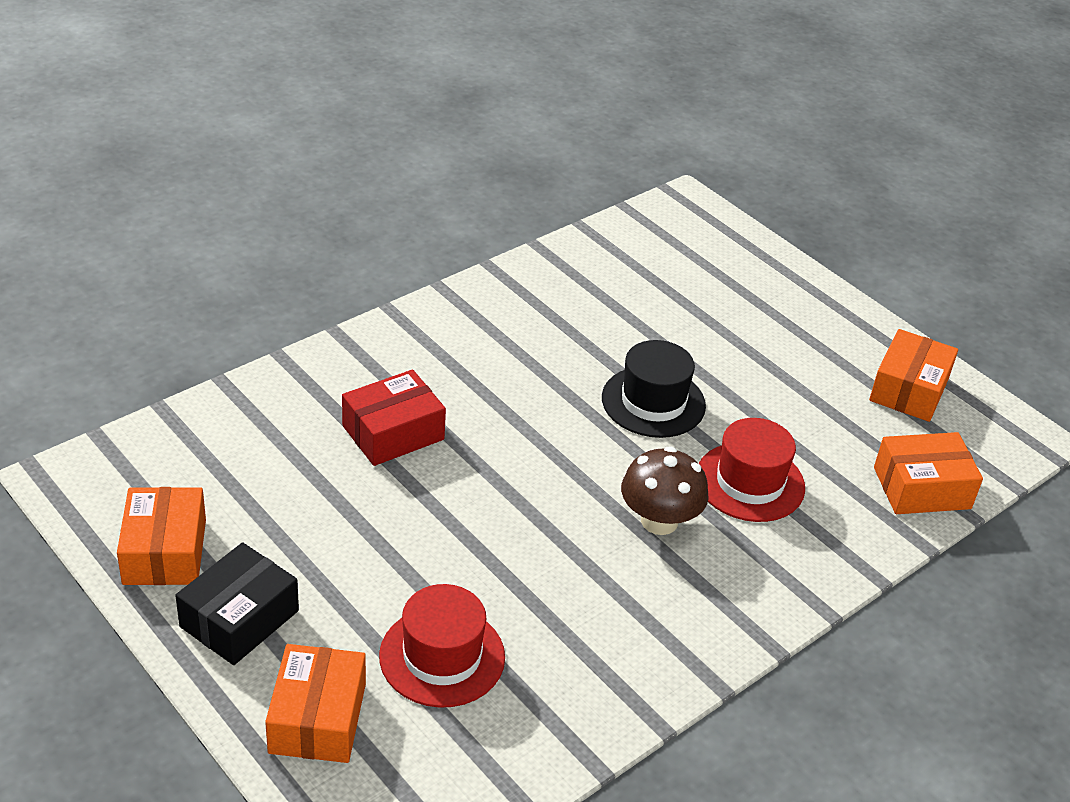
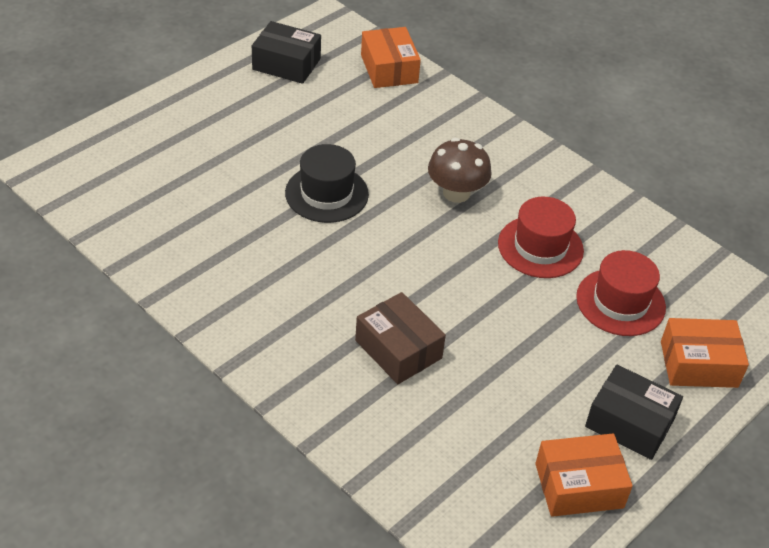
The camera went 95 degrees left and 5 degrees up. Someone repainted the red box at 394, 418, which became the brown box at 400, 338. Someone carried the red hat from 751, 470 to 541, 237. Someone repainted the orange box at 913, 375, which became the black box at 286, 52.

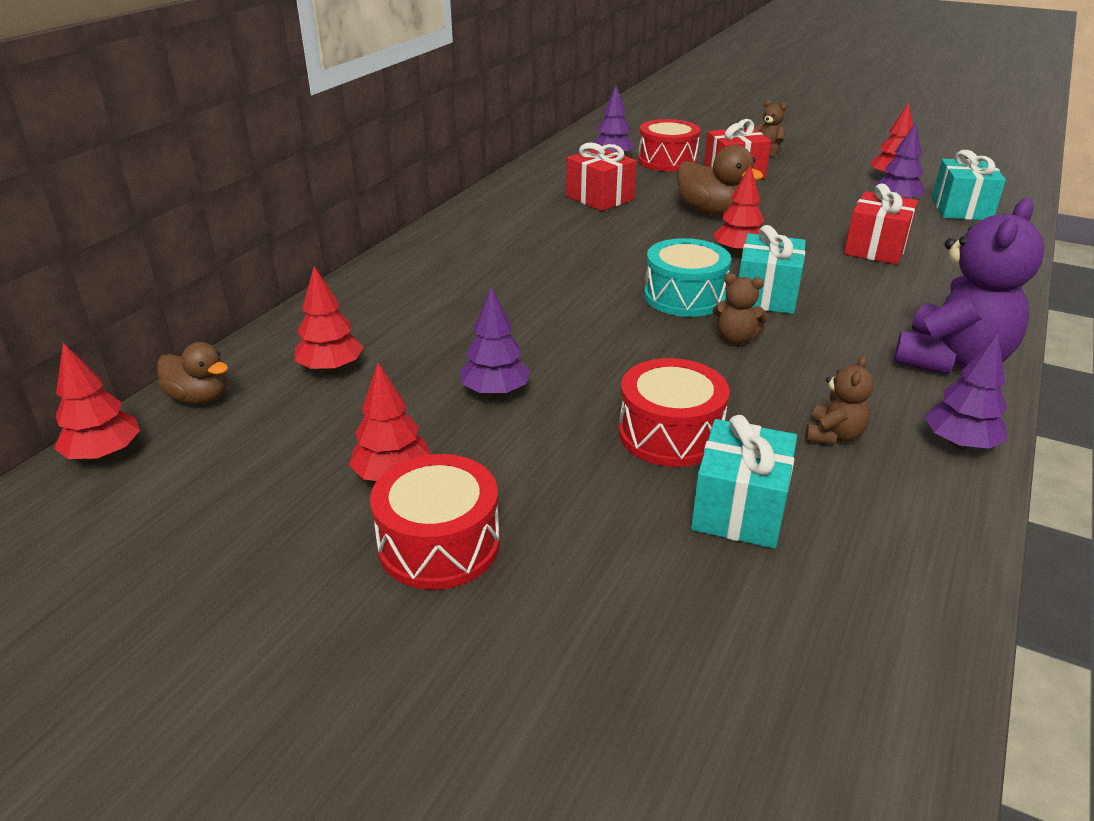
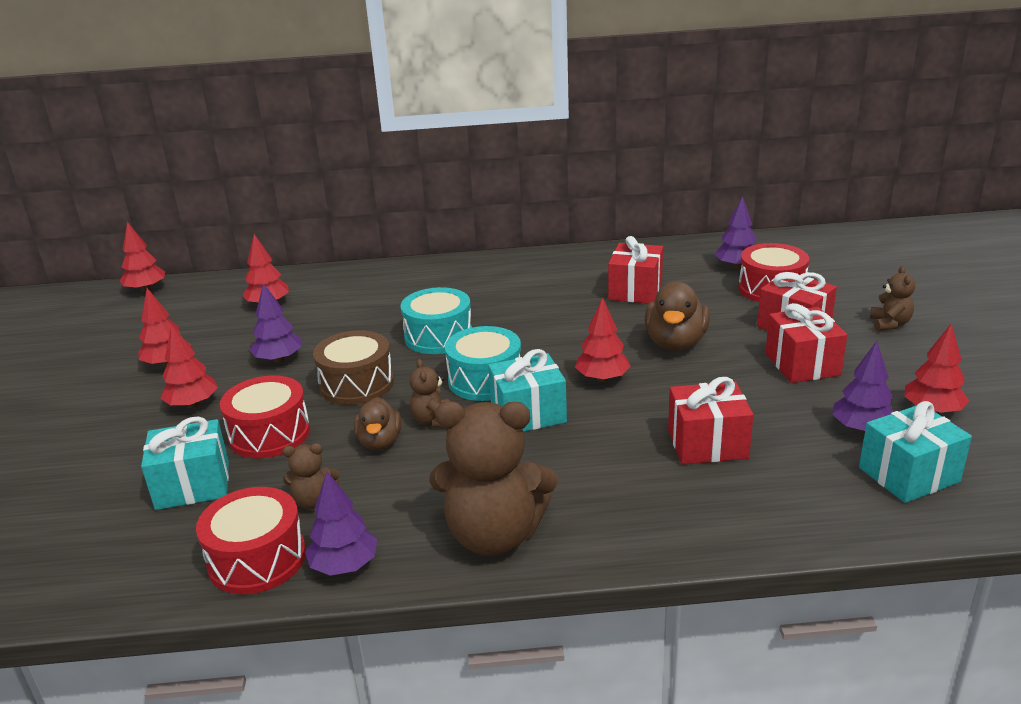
The camera went 60 degrees right and 5 degrees down. Someone carried the brown duck from 192, 373 to 378, 423. Someone carried the red drum from 435, 522 to 251, 541. Someone repainted the purple teddy bear at 969, 286, which became the brown teddy bear at 493, 478. Someone put down the red tree at 189, 366. Someone put down the brown drum at 353, 367. Someone put down the turquoise drum at 436, 320. Someone put down the red gift at 806, 343.

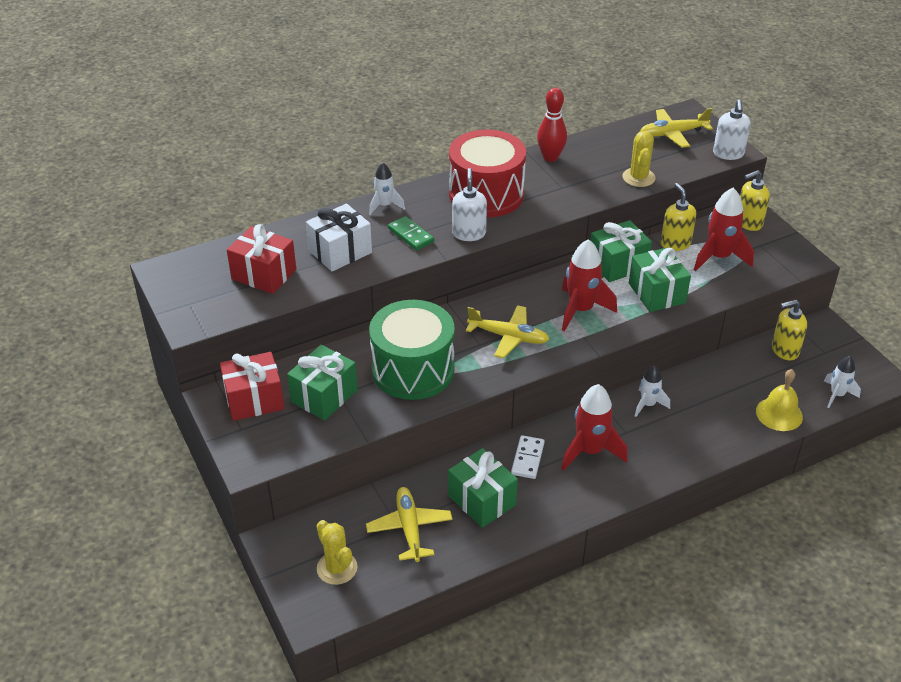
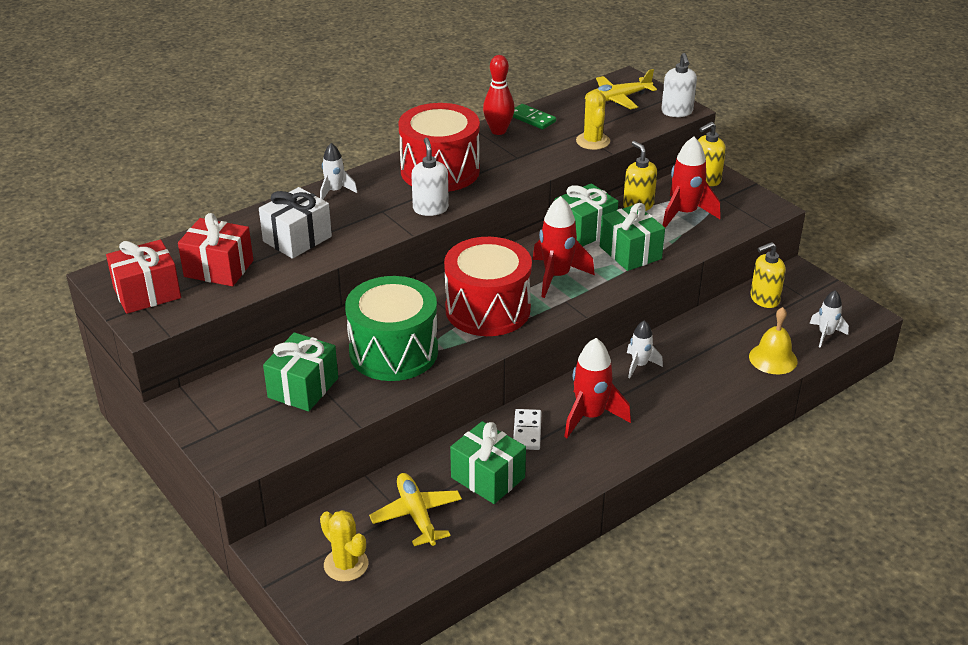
The camera went 10 degrees left and 5 degrees down. Someone carried the red gift from 252, 386 to 143, 277. Someone carried the green domino from 411, 233 to 534, 116. Someone swapped the yellow plane at 507, 332 for the red drum at 488, 286.

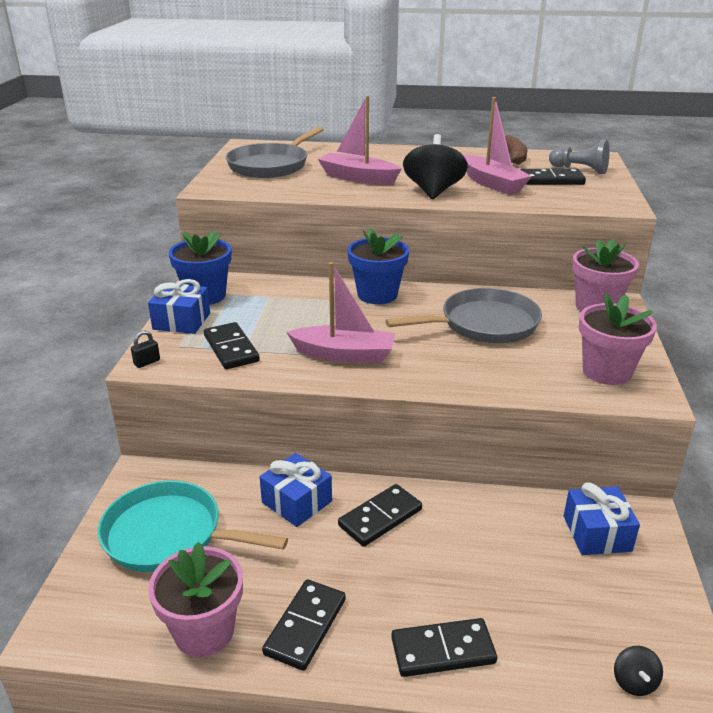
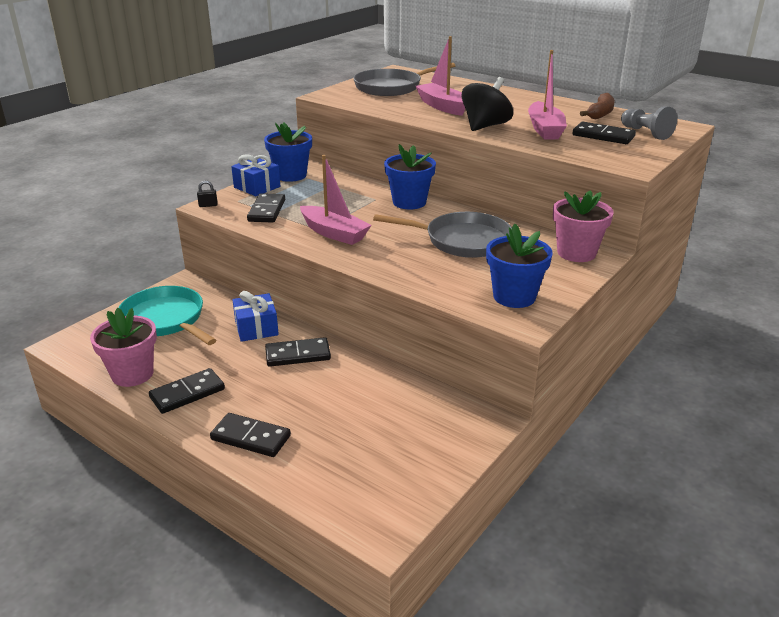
The camera went 30 degrees right and 0 degrees up. Someone took away the blue gift at 602, 519. Someone repainted the pink flower pot at 618, 339, which became the blue flower pot at 519, 266. Someone took away the black spinning top at 638, 671.

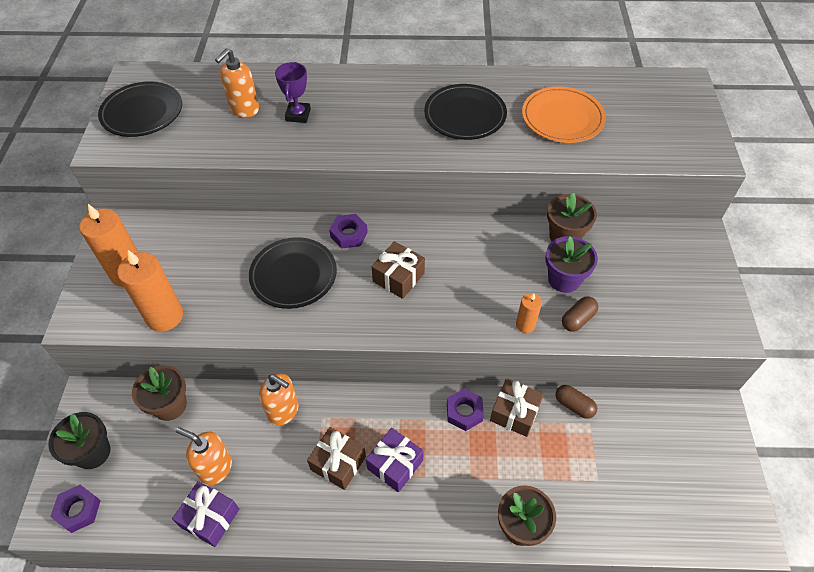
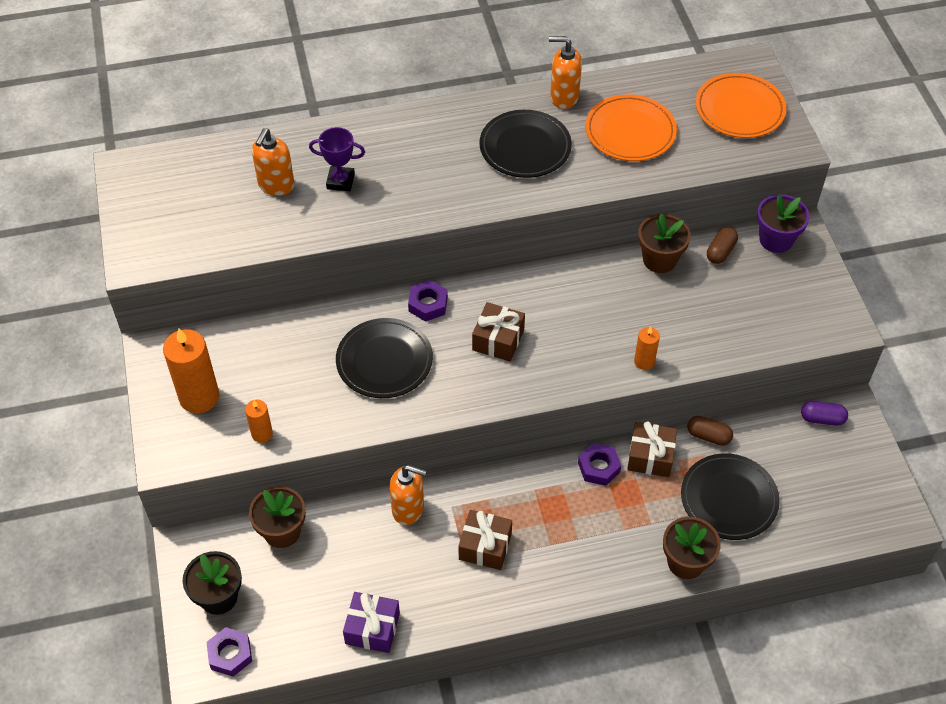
The camera went 15 degrees left and 0 degrees up. Someone carried the black plate from 140, 109 to 730, 496. Someone scaled the orange candle at 150, 290 by 0.52. Someone carried the orange soap dispenser from 204, 456 to 565, 72. Someone rotated the purple trophy at 293, 92 by 75 degrees counterclockwise. Someone took away the purple gift at 395, 460. Someone carried the purple flower pot from 572, 264 to 783, 223. Someone carried the brown capsule from 580, 314 to 722, 245. Someone put down the orange plate at 741, 105. Someone put down the purple capsule at 824, 413.

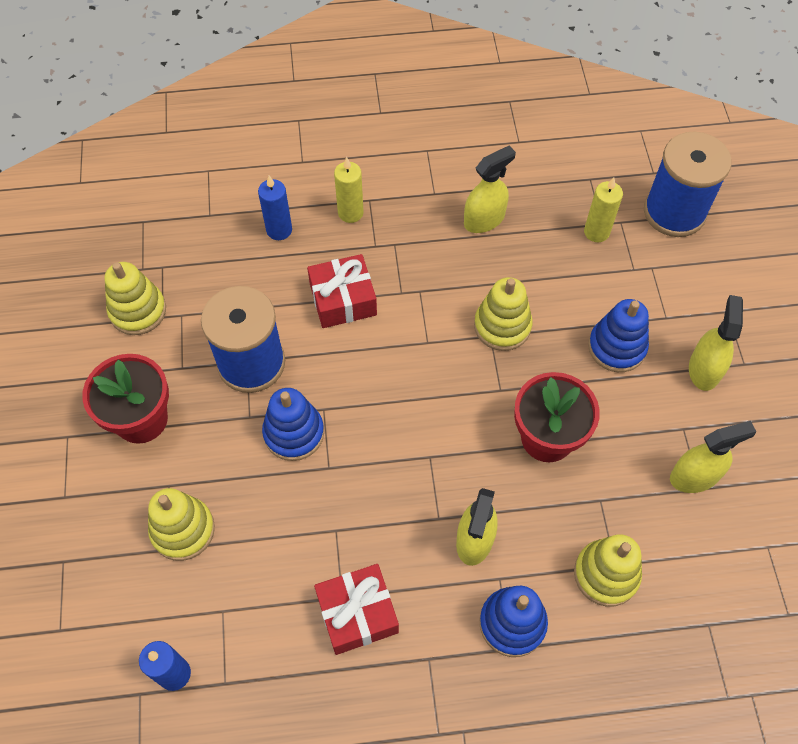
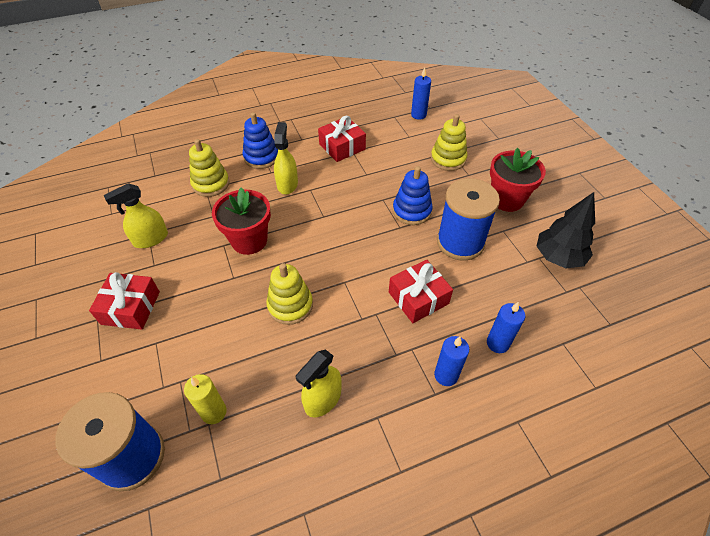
The camera went 165 degrees right and 10 degrees down. Someone swapped the yellow stacking toy at 135, 298 for the black tree at 566, 230. Someone repainted the yellow candle at 349, 190, which became the blue candle at 451, 361. Someone took away the blue stacking toy at 618, 335. Someone swapped the yellow spray bottle at 716, 343 for the red gift at 124, 301.

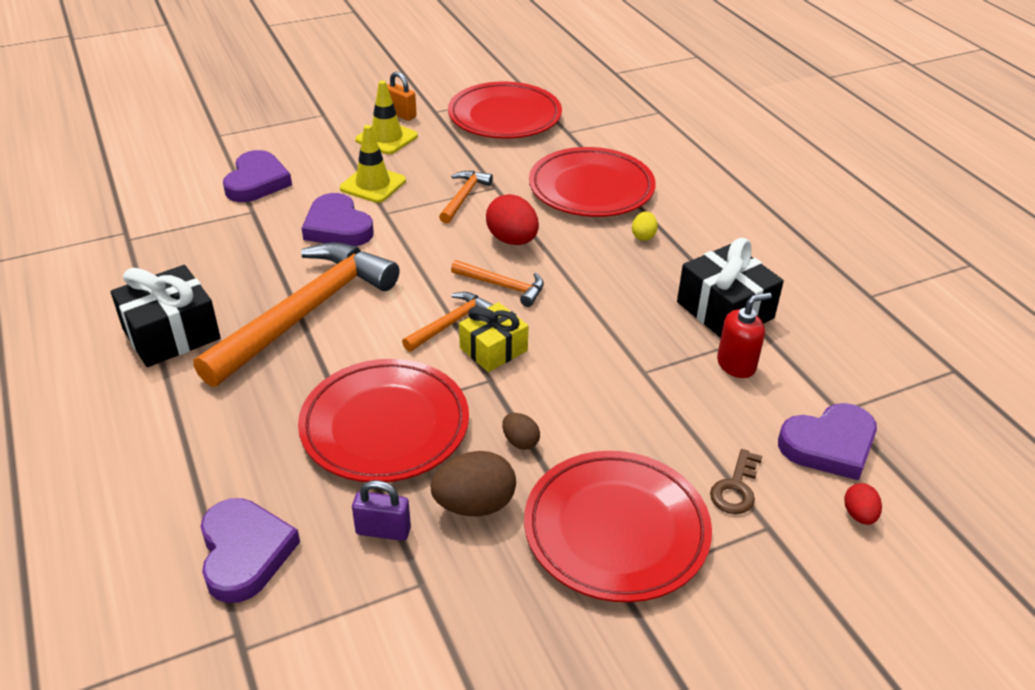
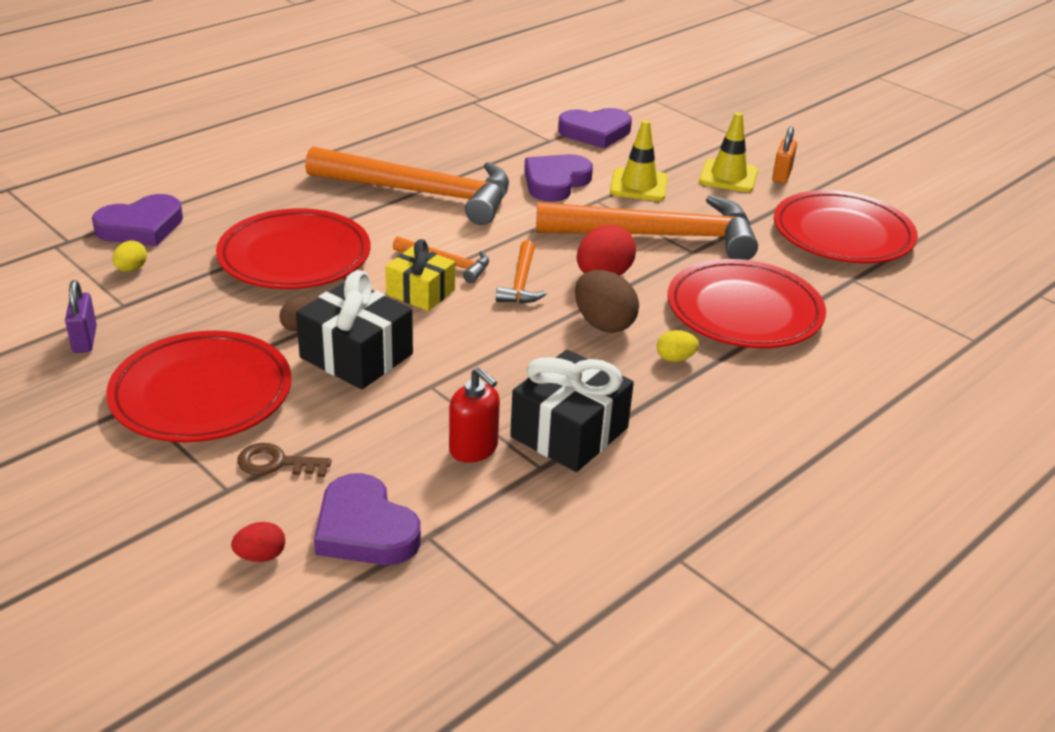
The camera went 70 degrees right and 5 degrees down. Someone carried the black gift from 166, 316 to 354, 329. Someone carried the purple padlock from 381, 510 to 81, 316. Someone carried the brown egg from 473, 484 to 607, 301. Someone scaled the orange hammer at 466, 197 by 2.24. Someone put down the yellow egg at 130, 256.

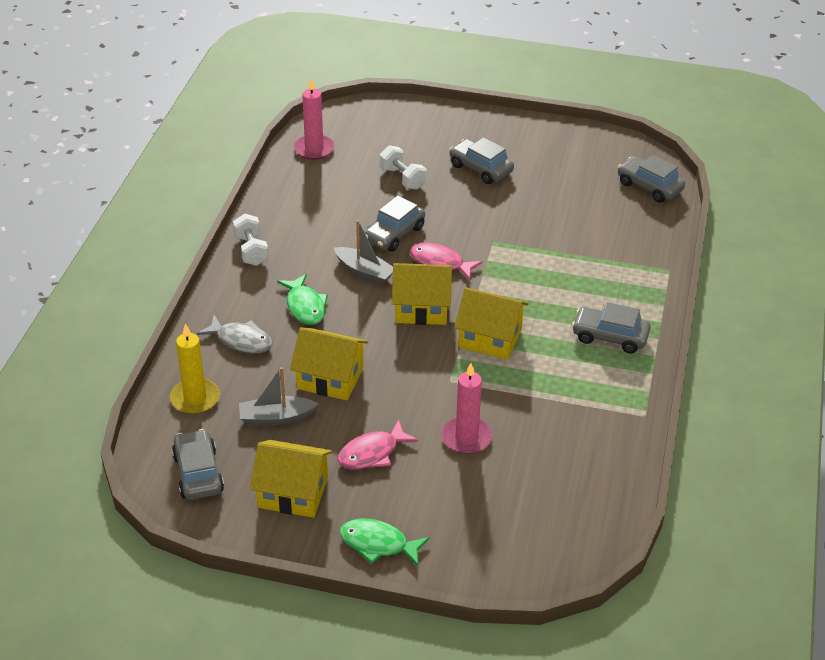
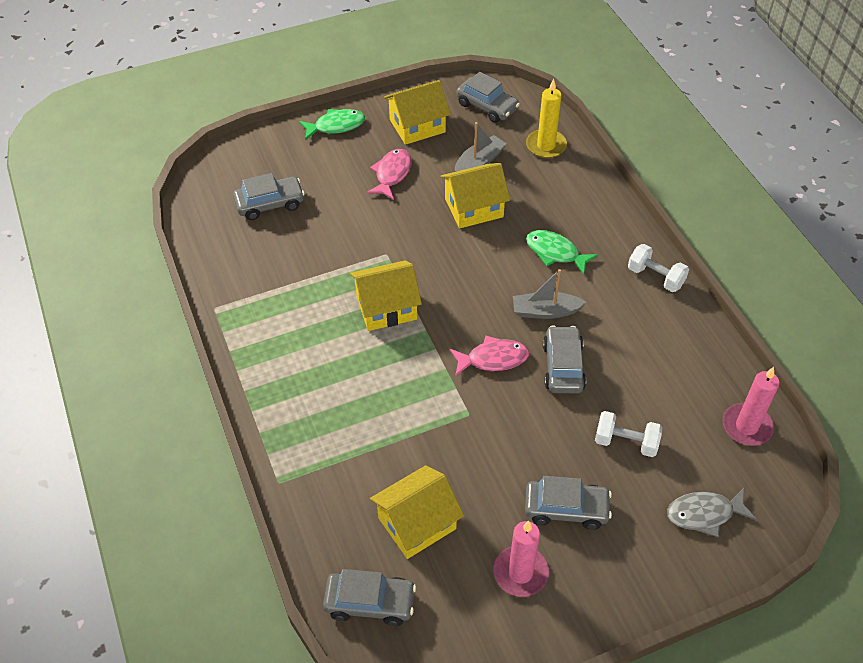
The camera went 145 degrees right and 10 degrees up. Someone carried the grey fish from 235, 334 to 712, 512. Someone carried the yellow house from 422, 294 to 417, 512. Someone carried the pink candle from 467, 408 to 521, 559. Someone carried the grey car from 611, 328 to 269, 196.

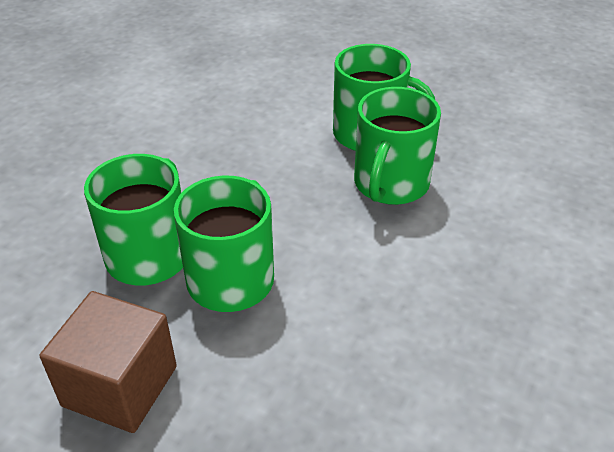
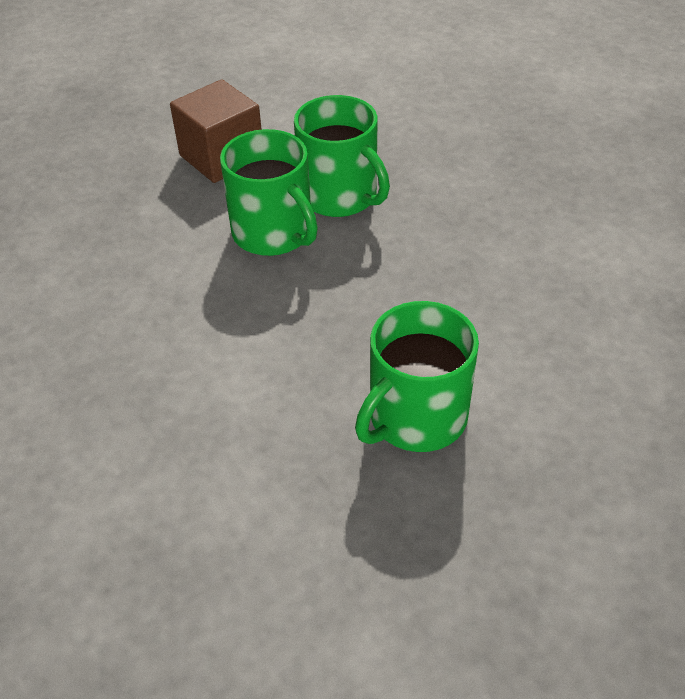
The camera went 120 degrees right and 5 degrees up. Someone took away the green mug at 397, 146.

